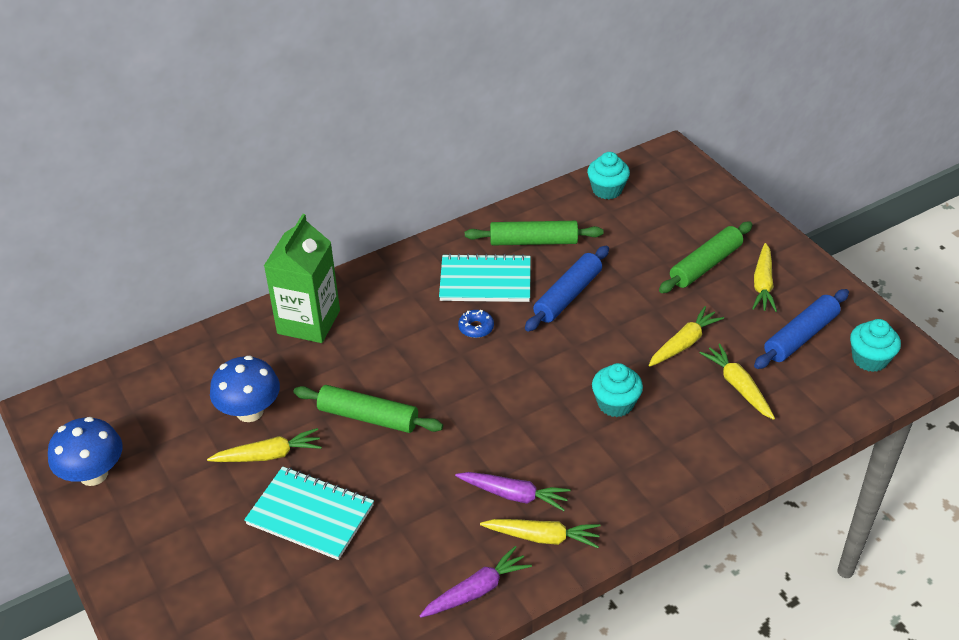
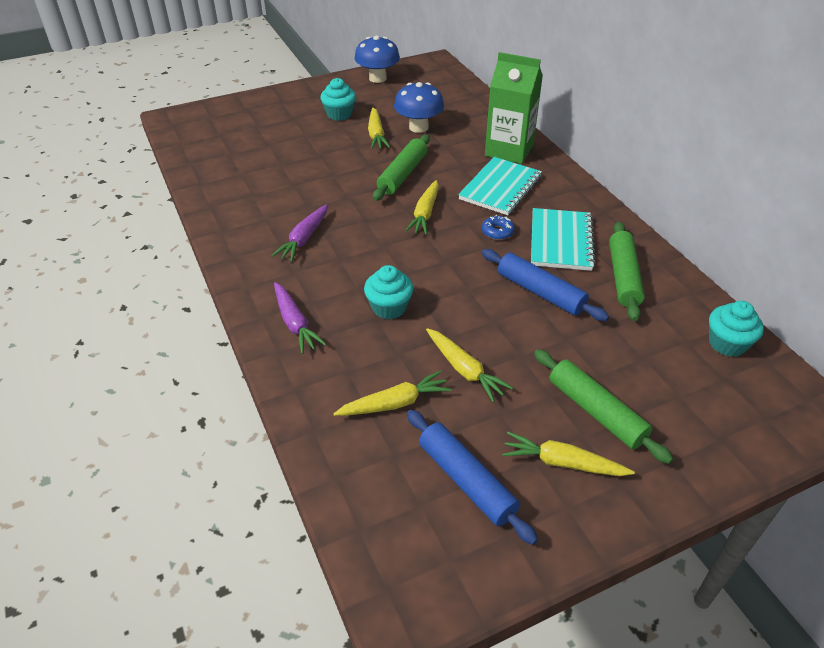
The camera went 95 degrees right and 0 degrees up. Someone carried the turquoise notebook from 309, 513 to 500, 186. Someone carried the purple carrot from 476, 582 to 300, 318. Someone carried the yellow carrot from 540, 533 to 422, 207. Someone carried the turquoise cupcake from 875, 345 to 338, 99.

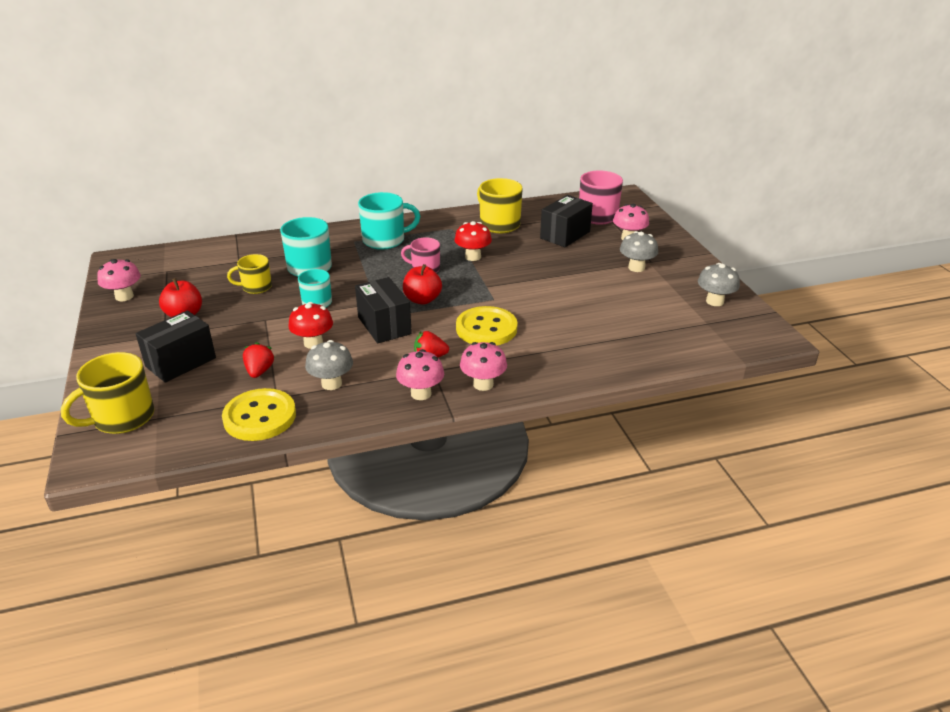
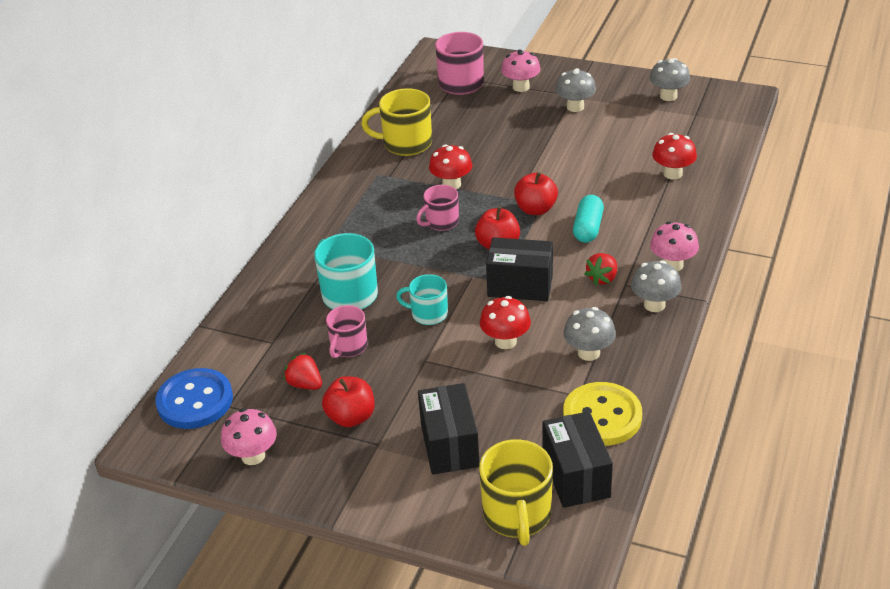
The camera went 50 degrees left and 5 degrees up. Someone repainted the yellow mug at 249, 274, which became the pink mug at 347, 331. Someone carried the red strawberry from 259, 360 to 302, 371. Someone took away the turquoise mug at 389, 221. Someone repainted the pink mushroom at 420, 374, which became the grey mushroom at 656, 286. Someone swapped the yellow button at 486, 325 for the turquoise capsule at 588, 219. Someone carried the black box from 566, 221 to 577, 459. Someone put down the blue button at 194, 398. Someone put down the red apple at 536, 193. Someone put down the red mushroom at 674, 156.

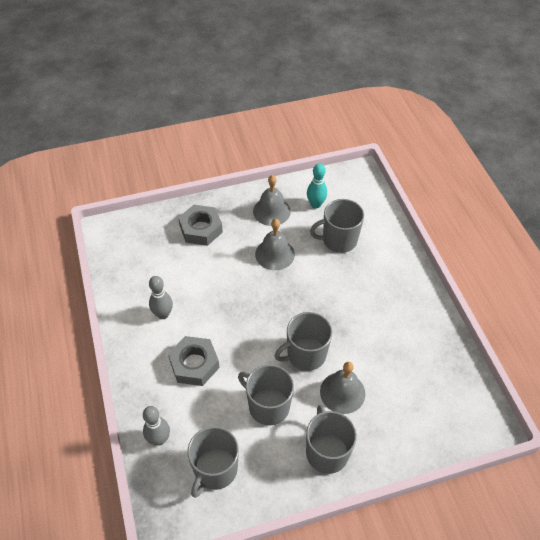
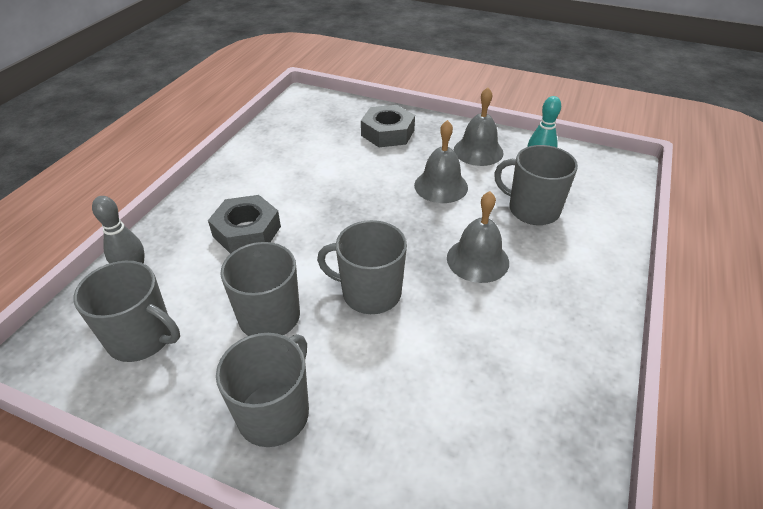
The camera went 40 degrees right and 10 degrees down. Someone took away the grey bowling pin at 161, 297. Someone rotated the grey mug at 213, 462 by 135 degrees counterclockwise. Someone carried the grey bell from 342, 388 to 478, 237.

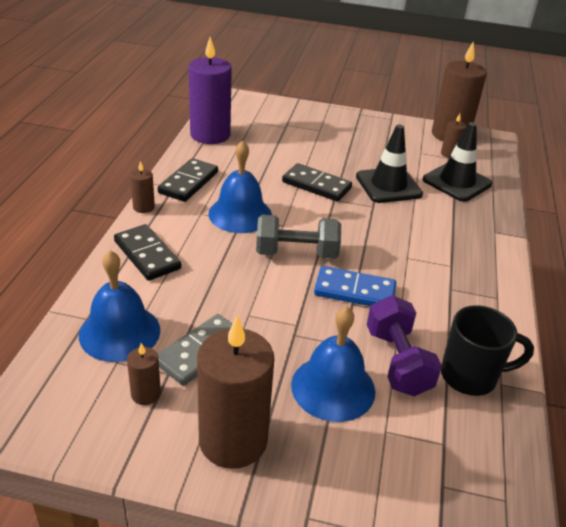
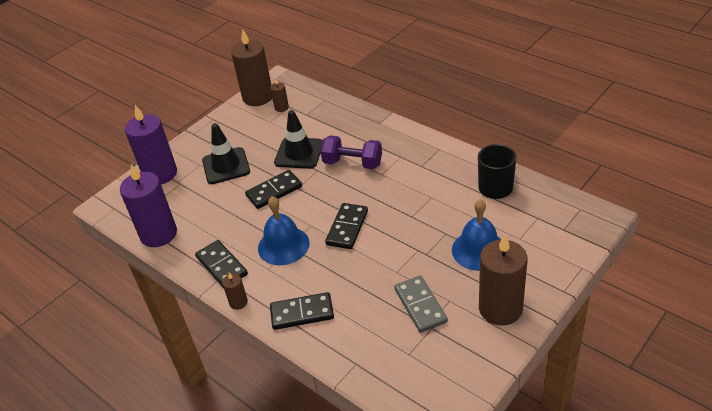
The camera went 55 degrees left and 5 degrees up. Someone took away the blue bell at 119, 306. Someone took away the brown candle at 144, 374. Someone swapped the grey dumbbell at 298, 236 for the black domino at 346, 226. Someone took away the blue domino at 355, 286. Someone carried the purple dumbbell from 404, 345 to 351, 152. Someone carried the black traffic cone from 457, 162 to 226, 153. Someone put down the purple candle at 151, 144.

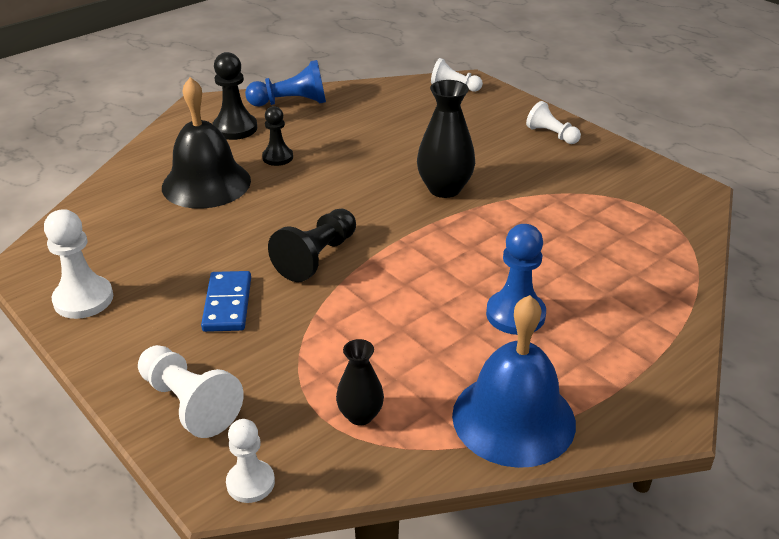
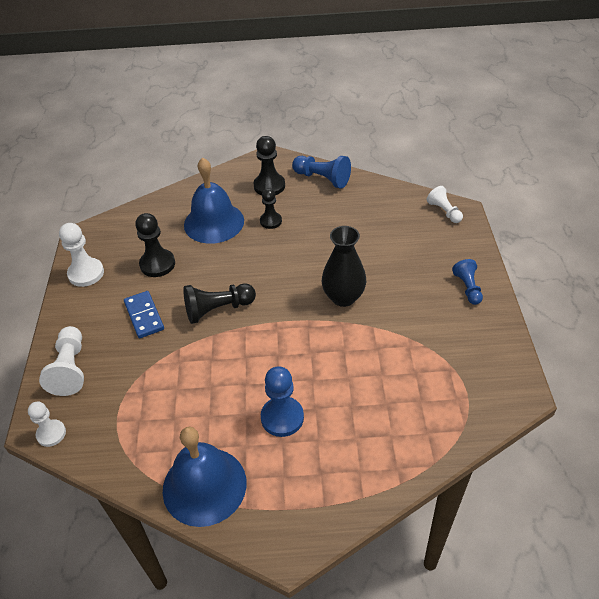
The camera went 40 degrees right and 10 degrees up. Someone repainted the black bell at 206, 143, which became the blue bell at 214, 201. Someone rotated the blue domino at 226, 301 by 60 degrees counterclockwise. Someone took away the black vase at 360, 382. Someone repainted the white pawn at 553, 122, which became the blue pawn at 467, 282. Someone put down the black pawn at 155, 245.

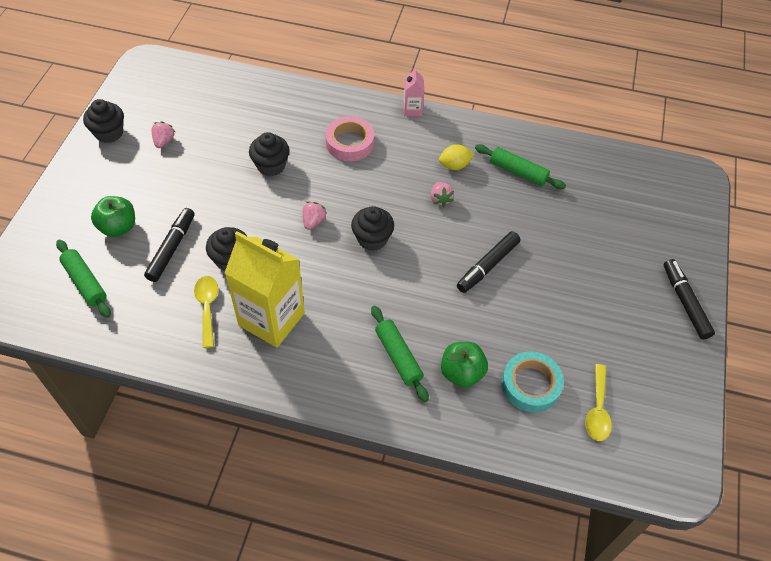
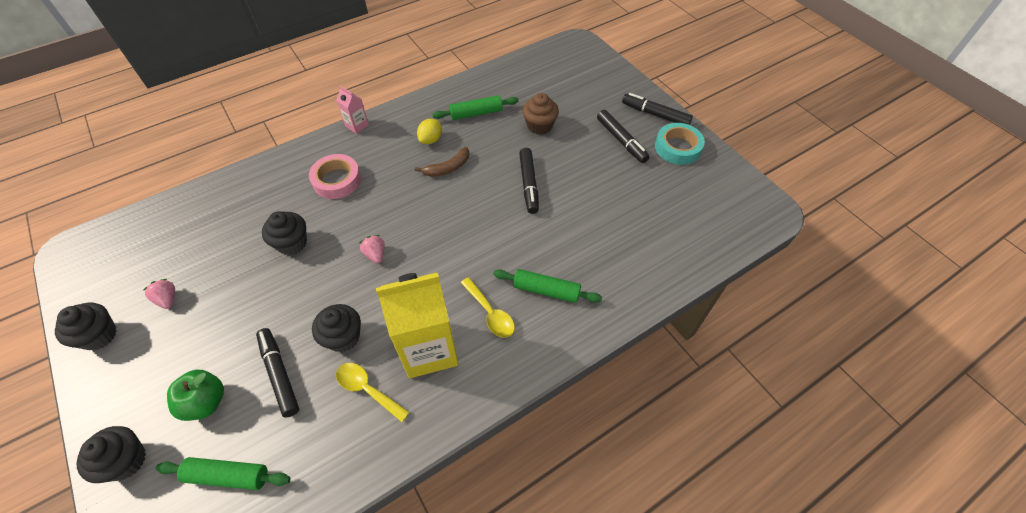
The camera went 45 degrees left and 0 degrees up. Someone carried the black cupcake from 372, 228 to 111, 454. Someone swapped the pink strawberry at 442, 194 for the brown banana at 442, 162. Someone took away the green apple at 464, 365. Someone carried the turquoise tape from 532, 381 to 680, 144. Someone carried the yellow spoon from 598, 402 to 488, 307. Someone put down the brown cupcake at 541, 114. Someone put down the black marker at 623, 136.

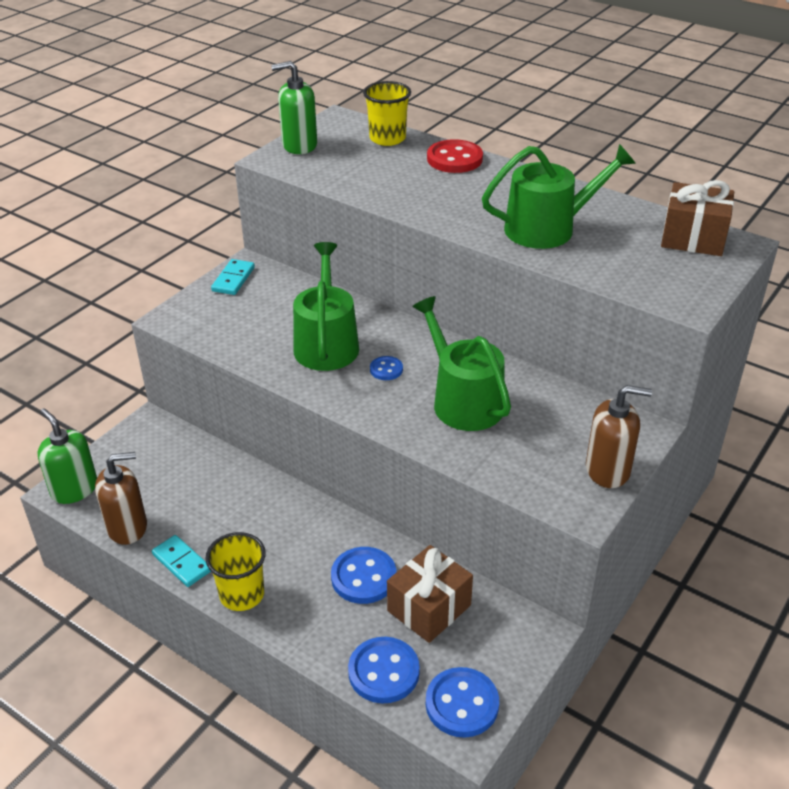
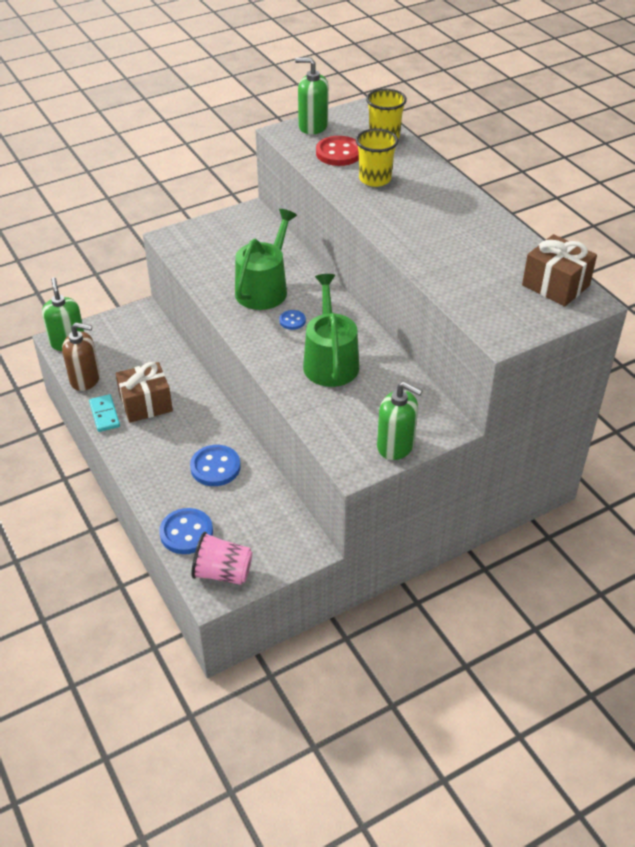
The camera went 25 degrees right and 5 degrees up. Someone carried the yellow cup from 235, 571 to 377, 158. Someone took away the turquoise domino at 233, 277. Someone carried the brown gift from 430, 594 to 144, 392. Someone swapped the blue button at 462, 702 for the pink cup at 222, 558. Someone carried the red button from 455, 156 to 337, 151. Someone took away the green watering can at 559, 196. Someone repainted the brown soap dispenser at 619, 436, which became the green soap dispenser at 400, 420.

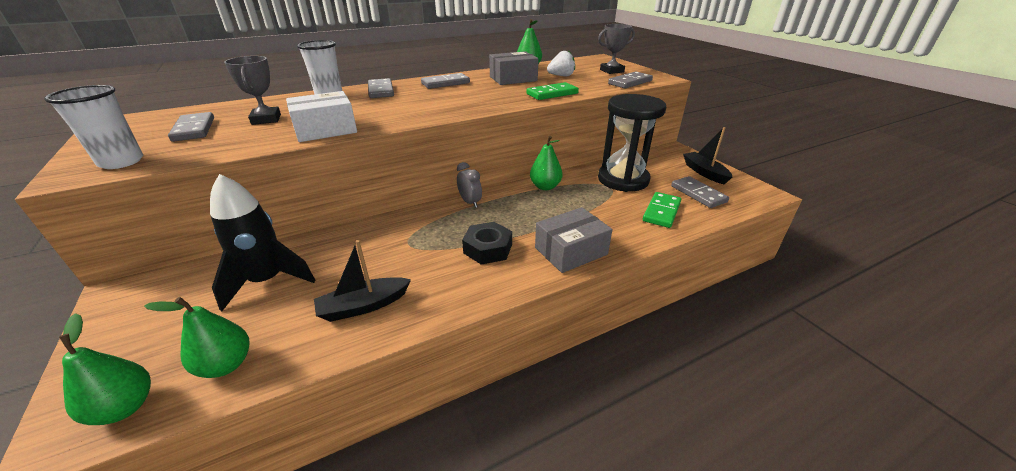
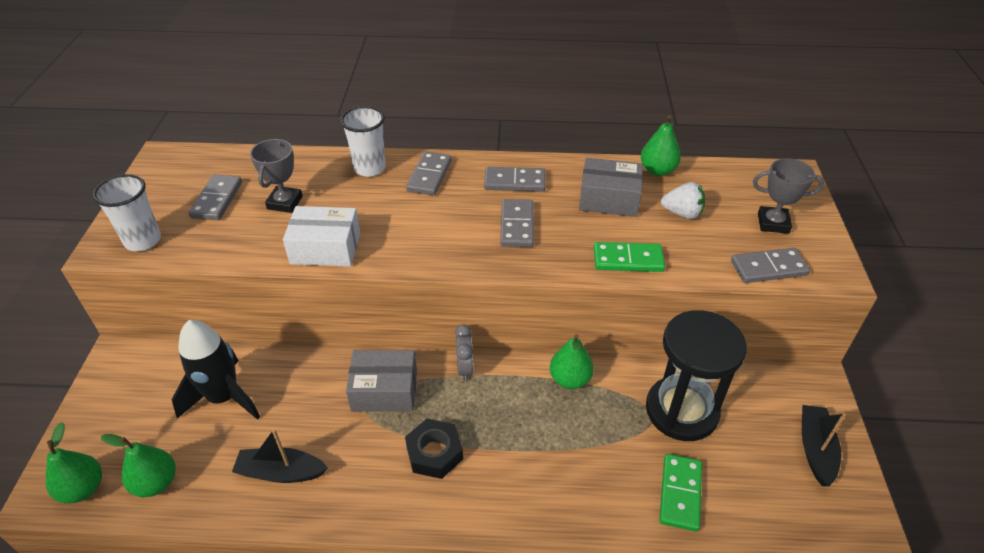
The camera went 30 degrees right and 10 degrees up. Someone carried the grey box from 573, 240 to 381, 380. Someone rotated the green domino at 662, 210 by 45 degrees counterclockwise. Someone carried the grey domino from 700, 192 to 517, 223.

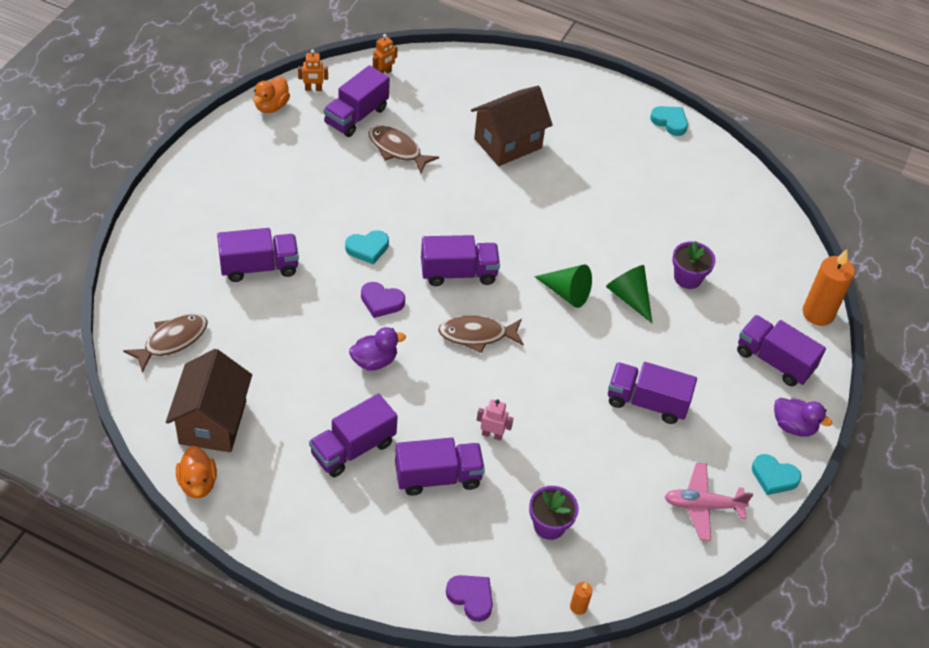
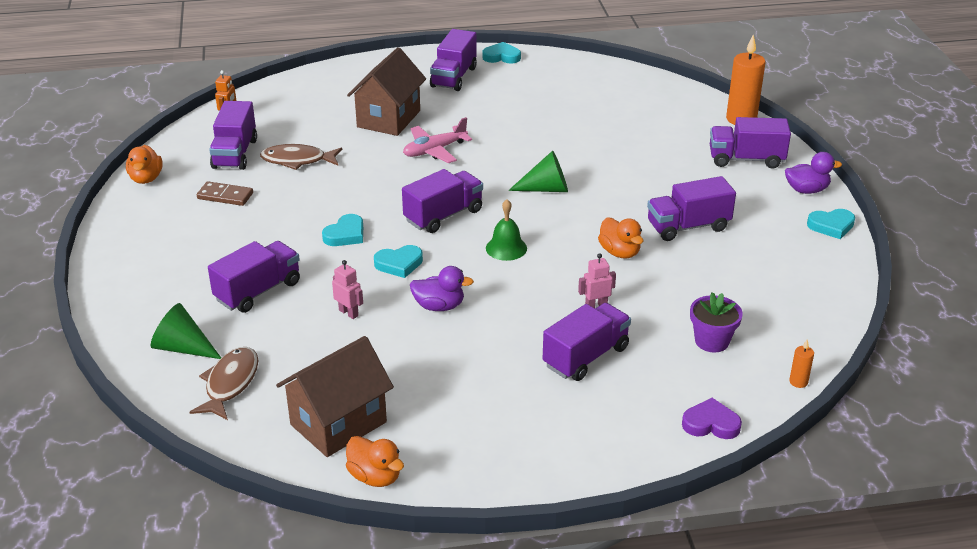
The camera went 30 degrees left and 15 degrees down. Someone rotated the brown house at 209, 400 by 75 degrees clockwise. Someone took away the orange robot at 313, 70. Someone carried the purple truck from 353, 435 to 453, 60. Someone rotated the purple duck at 377, 349 by 60 degrees clockwise. Someone repainted the purple heart at 383, 300, which became the turquoise heart at 398, 261. Someone swapped the brown fish at 481, 334 for the green bell at 506, 230. Someone carried the green cone from 629, 294 to 186, 331. Someone carried the pink plane from 709, 502 to 437, 140. Someone took away the purple flower pot at 694, 265. Someone put down the brown domino at 225, 193. Someone put down the pink robot at 347, 289. Someone put down the orange duck at 620, 238.

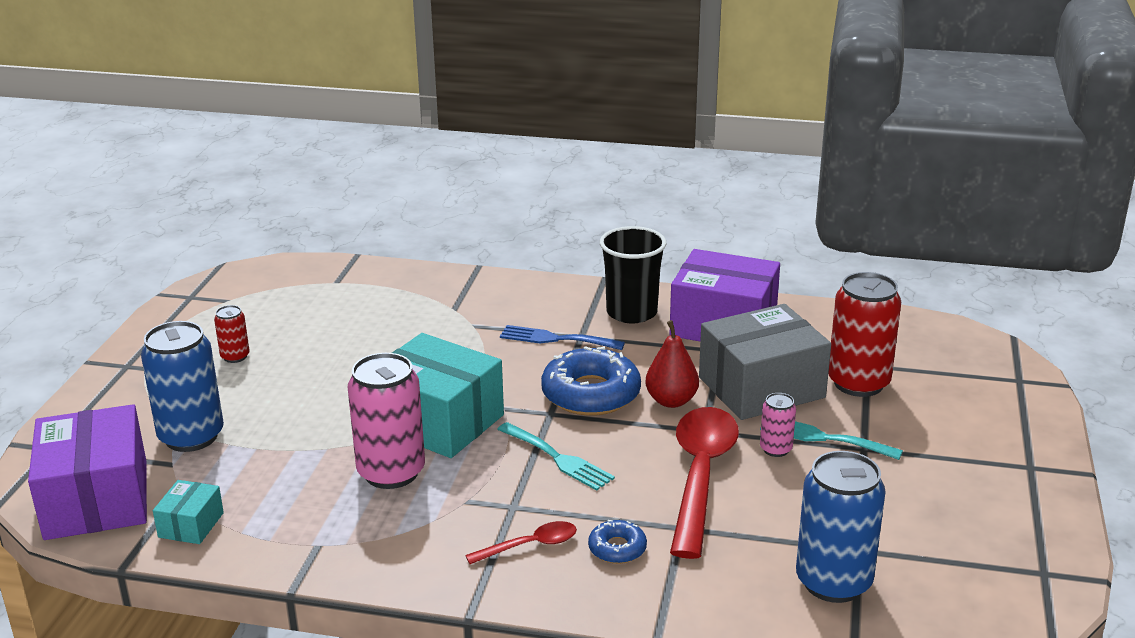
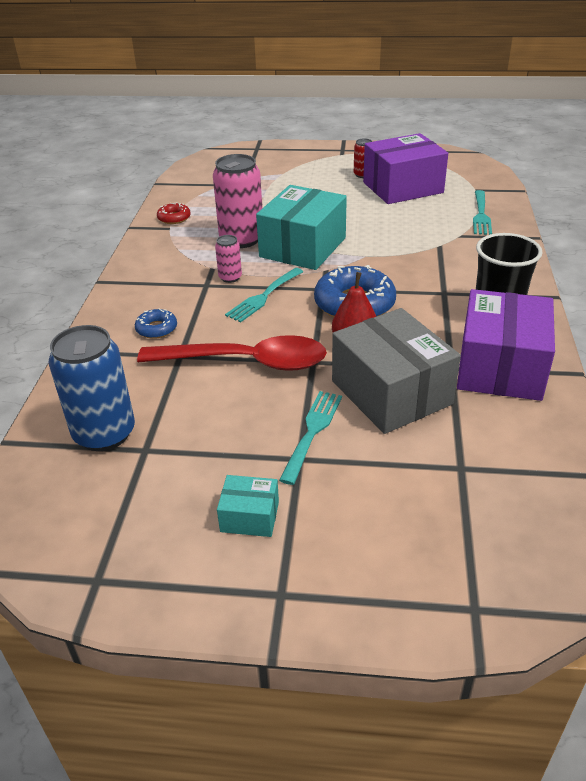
The camera went 85 degrees right and 10 degrees up. Someone carried the purple box from 87, 472 to 405, 168. Someone took away the blue can at 182, 386. Someone carried the turquoise box from 188, 512 to 248, 506. Someone took away the red spoon at 521, 542. Someone took away the blue fork at 562, 337. Someone carried the pink can from 778, 425 to 228, 259. Someone took away the red can at 864, 334. Someone put down the red donut at 174, 213. Someone put down the turquoise fork at 482, 212.

